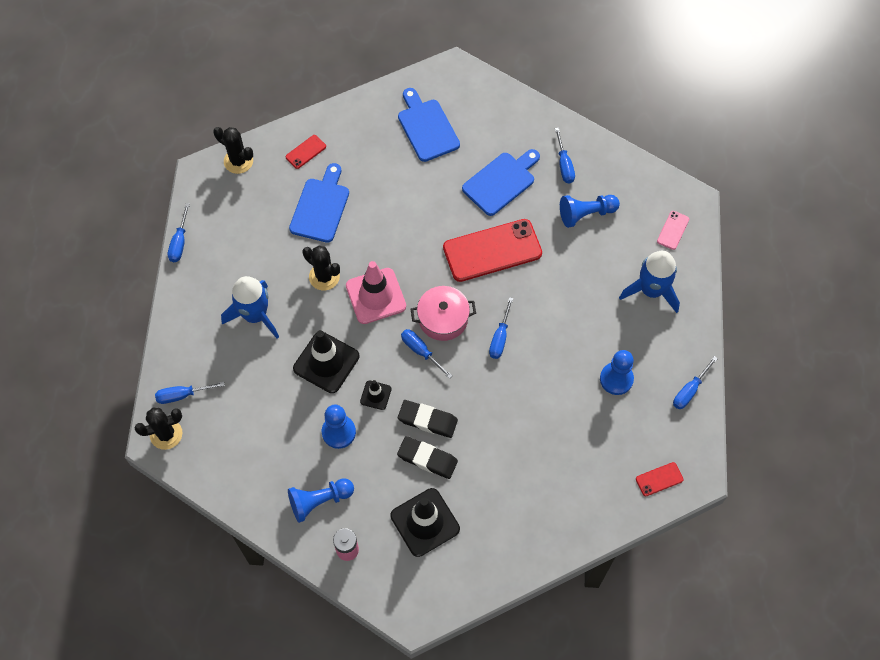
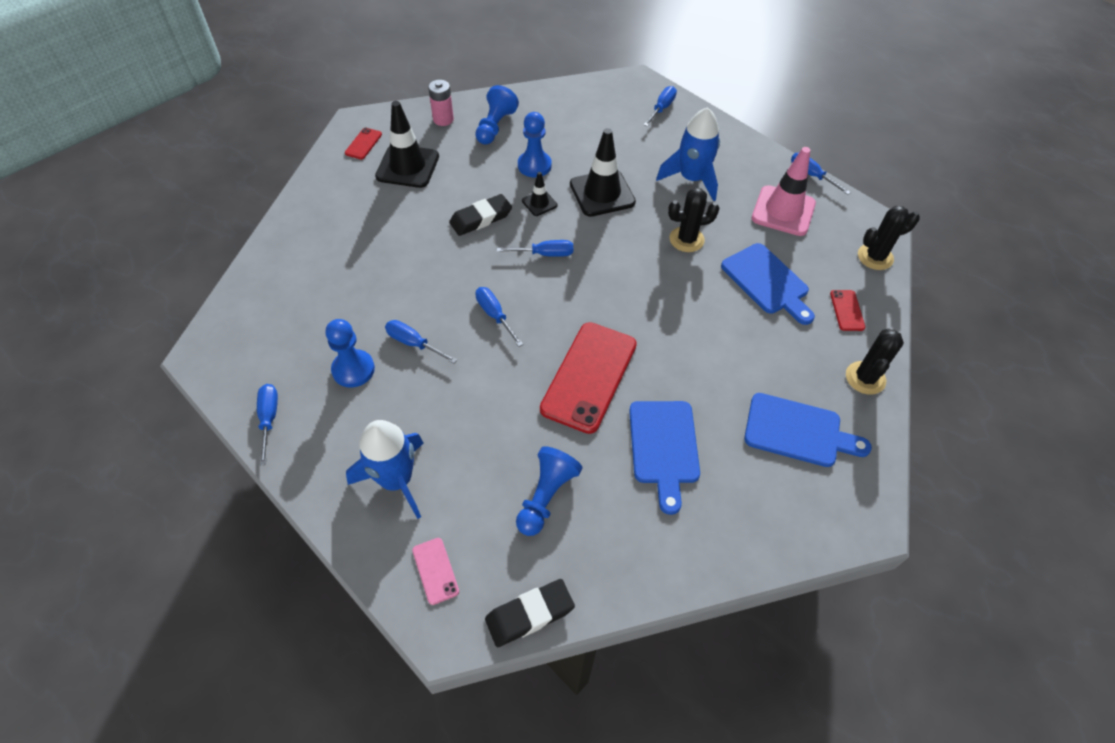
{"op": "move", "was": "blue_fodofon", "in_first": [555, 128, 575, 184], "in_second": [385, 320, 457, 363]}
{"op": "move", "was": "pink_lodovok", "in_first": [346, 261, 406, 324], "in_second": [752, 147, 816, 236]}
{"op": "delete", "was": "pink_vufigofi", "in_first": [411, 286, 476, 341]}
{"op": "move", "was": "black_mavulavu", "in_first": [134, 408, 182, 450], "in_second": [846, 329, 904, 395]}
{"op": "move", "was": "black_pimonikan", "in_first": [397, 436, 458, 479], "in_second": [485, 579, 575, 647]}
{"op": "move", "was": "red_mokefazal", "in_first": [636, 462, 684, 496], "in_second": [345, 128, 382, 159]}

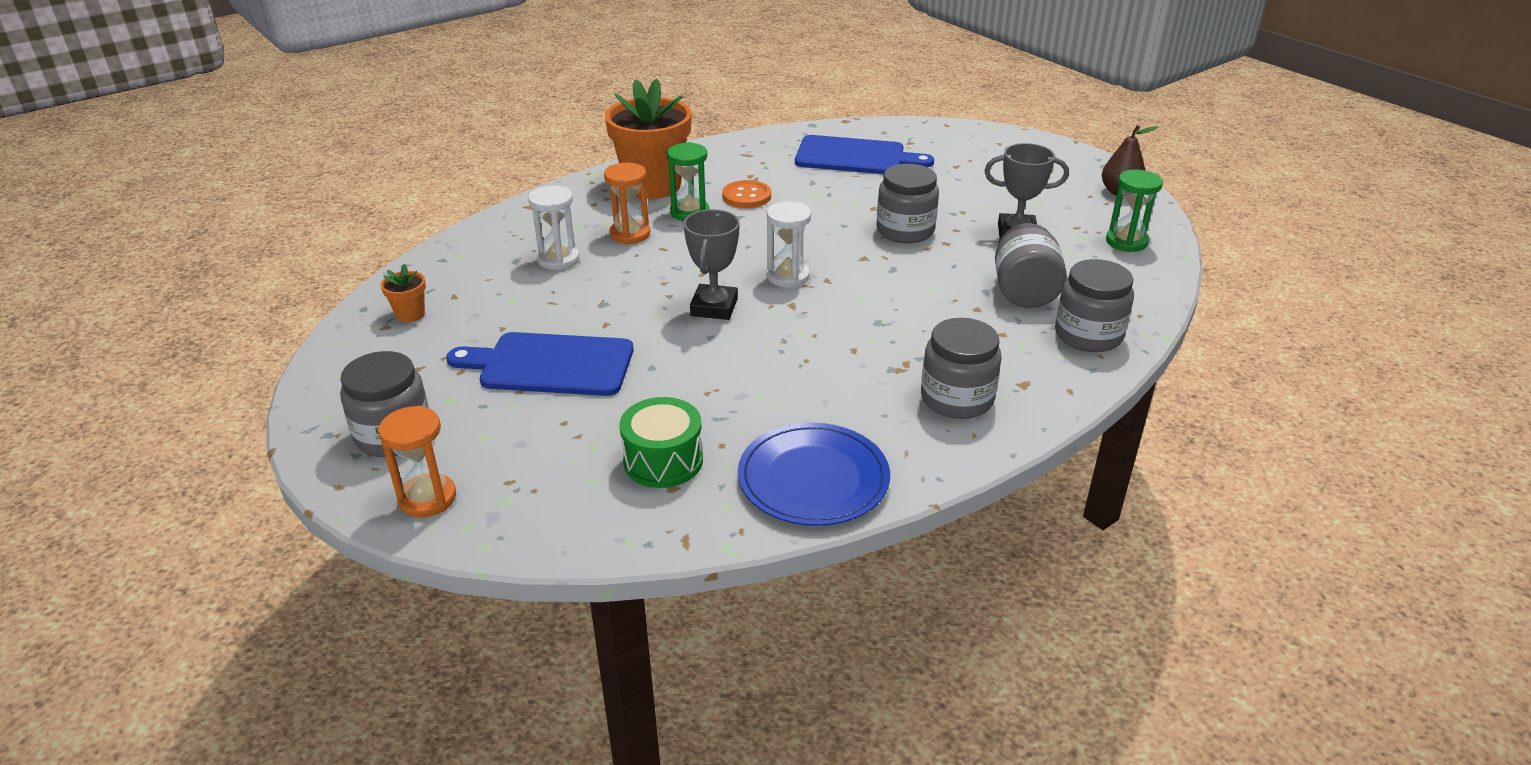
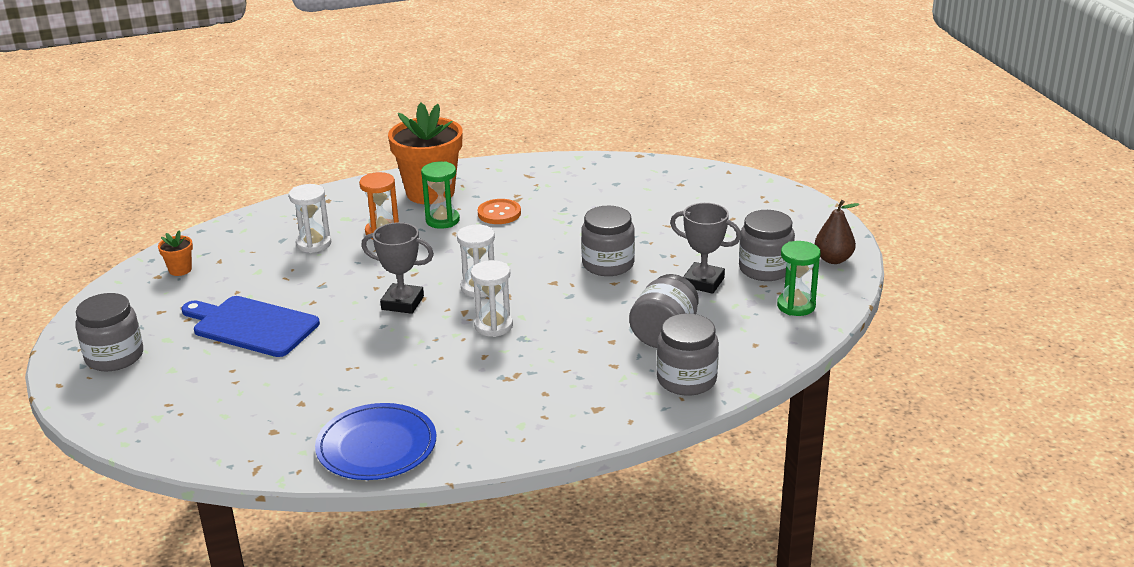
{"op": "delete", "was": "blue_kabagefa", "in_first": [795, 135, 934, 174]}
{"op": "rotate", "was": "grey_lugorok", "in_first": [683, 209, 740, 320], "in_second": [361, 222, 434, 314], "clockwise": 75}
{"op": "move", "was": "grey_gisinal", "in_first": [921, 318, 1002, 419], "in_second": [739, 210, 795, 281]}
{"op": "delete", "was": "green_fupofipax", "in_first": [619, 397, 703, 488]}
{"op": "delete", "was": "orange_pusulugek", "in_first": [378, 406, 456, 517]}
{"op": "insert", "now": "white_pusulugek", "in_second": [471, 260, 513, 337]}

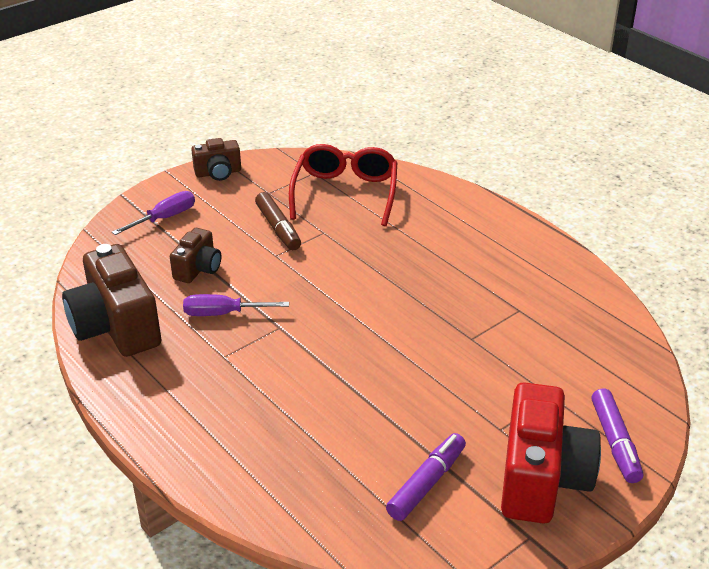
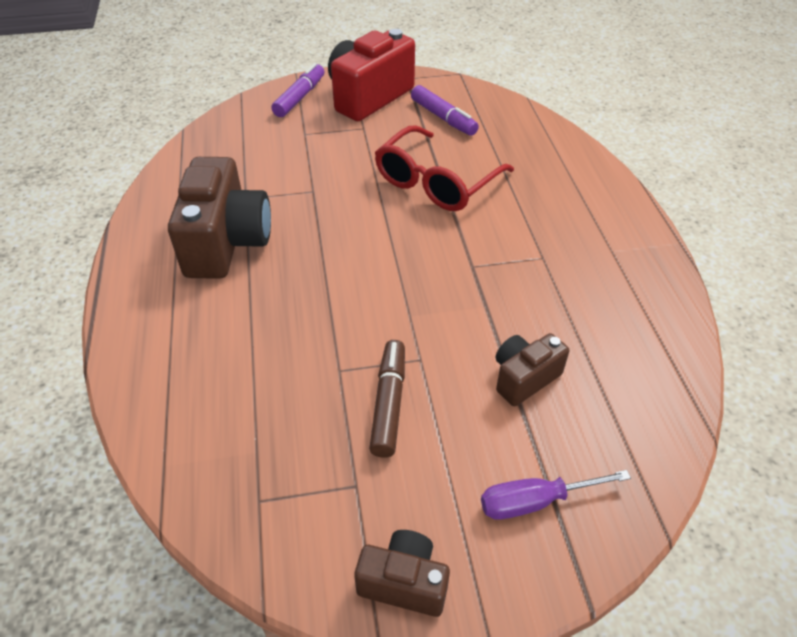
{"op": "move", "was": "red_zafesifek", "in_first": [289, 144, 398, 226], "in_second": [375, 125, 514, 211]}
{"op": "move", "was": "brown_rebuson", "in_first": [62, 244, 161, 357], "in_second": [168, 157, 271, 279]}
{"op": "delete", "was": "purple_fodofon", "in_first": [183, 294, 289, 316]}
{"op": "rotate", "was": "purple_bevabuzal", "in_first": [386, 433, 466, 521], "in_second": [411, 85, 479, 136], "clockwise": -105}

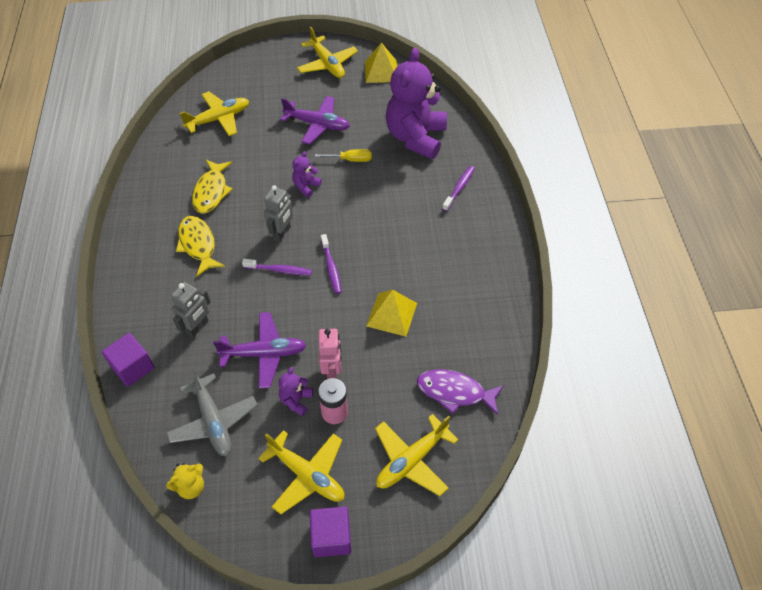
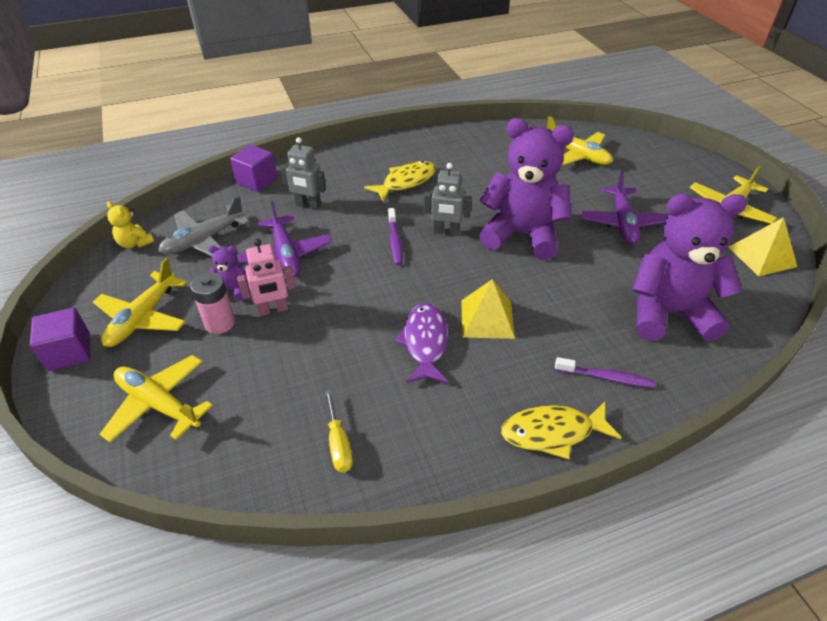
{"op": "move", "was": "yellow_fodofon", "in_first": [315, 149, 372, 162], "in_second": [325, 389, 353, 472]}
{"op": "resize", "was": "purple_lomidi", "in_first": [292, 151, 322, 198], "in_second": [479, 118, 574, 260], "ratio": 2.42}
{"op": "move", "was": "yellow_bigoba", "in_first": [192, 160, 233, 213], "in_second": [501, 402, 622, 459]}
{"op": "delete", "was": "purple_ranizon", "in_first": [321, 234, 342, 294]}
{"op": "move", "was": "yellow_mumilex", "in_first": [366, 290, 417, 337], "in_second": [461, 279, 515, 339]}
{"op": "move", "was": "purple_bigoba", "in_first": [417, 370, 504, 415], "in_second": [394, 303, 449, 383]}

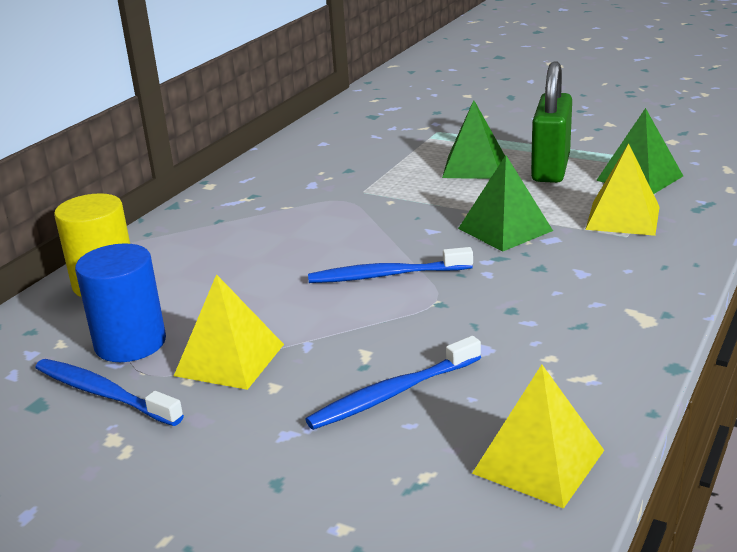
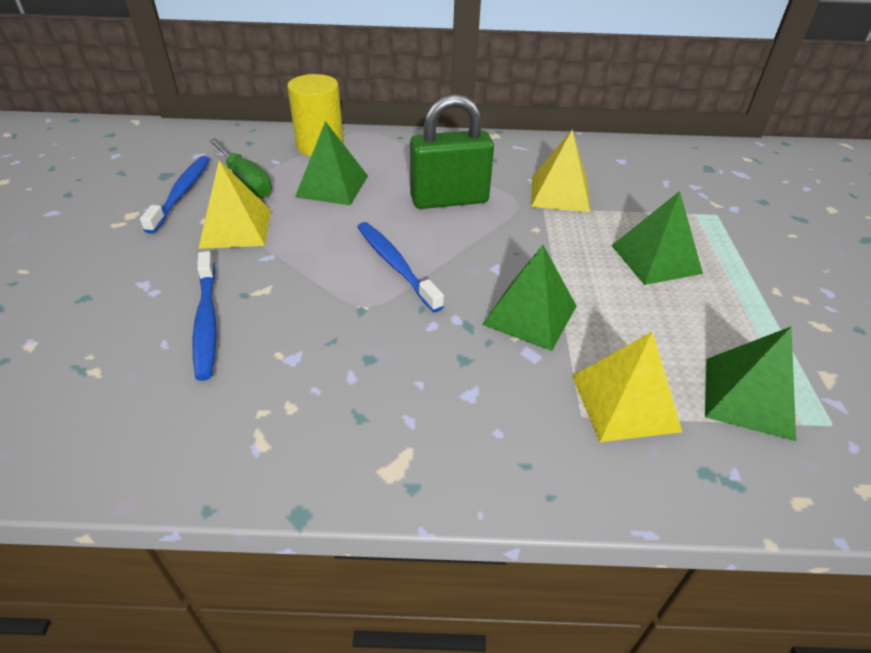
{"op": "move", "was": "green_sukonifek", "in_first": [531, 61, 572, 183], "in_second": [410, 94, 494, 209]}
{"op": "replace", "was": "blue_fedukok", "now": "green_fodofon", "in_first": [75, 244, 166, 362], "in_second": [209, 138, 272, 198]}
{"op": "rotate", "was": "blue_ranizon", "in_first": [305, 336, 481, 430], "in_second": [192, 251, 217, 381], "clockwise": -135}
{"op": "move", "was": "yellow_mumilex", "in_first": [472, 364, 604, 509], "in_second": [531, 130, 590, 212]}
{"op": "insert", "now": "green_mumilex", "in_second": [295, 121, 368, 205]}

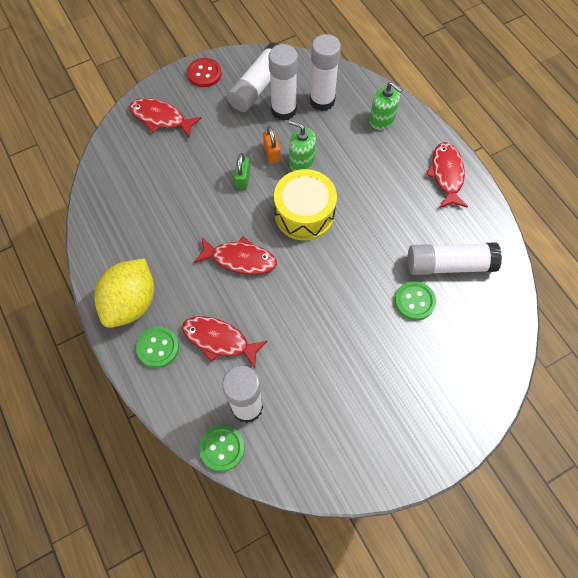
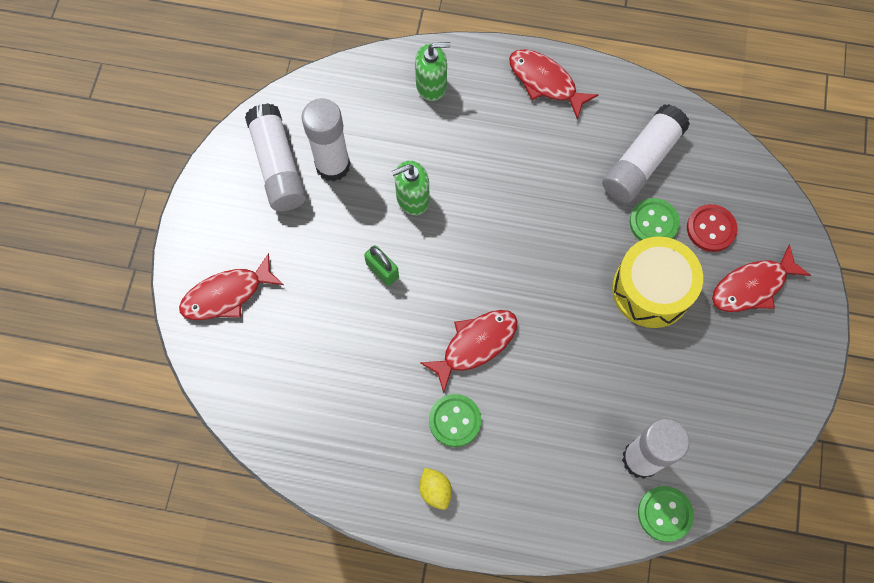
{"op": "delete", "was": "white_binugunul", "in_first": [310, 34, 341, 111]}
{"op": "move", "was": "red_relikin", "in_first": [187, 58, 222, 87], "in_second": [687, 204, 737, 252]}
{"op": "delete", "was": "orange_sukonifek", "in_first": [263, 126, 281, 163]}
{"op": "move", "was": "yellow_fupofipax", "in_first": [274, 169, 337, 241], "in_second": [612, 236, 703, 328]}
{"op": "resize", "was": "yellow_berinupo", "in_first": [94, 258, 154, 328], "in_second": [419, 468, 452, 510], "ratio": 0.44}
{"op": "move", "was": "red_bigoba", "in_first": [182, 316, 268, 369], "in_second": [712, 244, 811, 312]}
{"op": "move", "was": "green_relikin", "in_first": [136, 327, 179, 368], "in_second": [429, 394, 481, 447]}

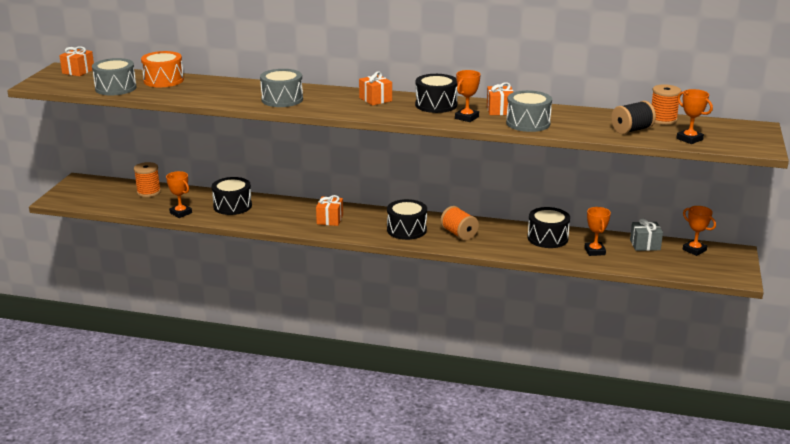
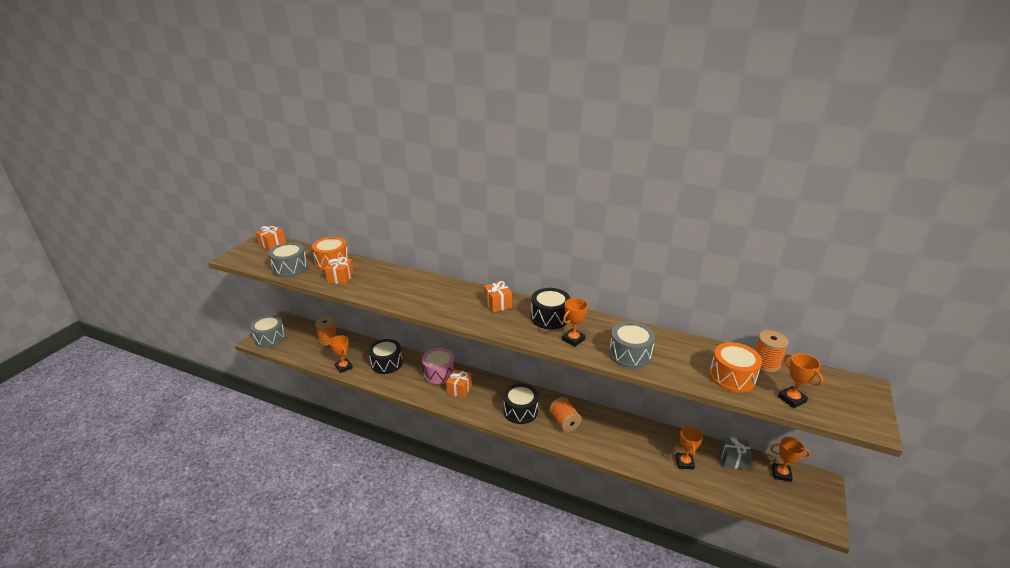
{"op": "move", "was": "grey_fupofipax", "in_first": [260, 69, 303, 107], "in_second": [250, 315, 286, 348]}
{"op": "move", "was": "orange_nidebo", "in_first": [487, 82, 513, 115], "in_second": [325, 257, 354, 284]}
{"op": "replace", "was": "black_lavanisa", "now": "orange_fupofipax", "in_first": [611, 101, 656, 134], "in_second": [709, 342, 762, 393]}
{"op": "rotate", "was": "orange_lugorok", "in_first": [683, 206, 716, 256], "in_second": [770, 437, 811, 482], "clockwise": -45}
{"op": "delete", "was": "black_fupofipax", "in_first": [527, 207, 570, 248]}
{"op": "insert", "now": "pink_fupofipax", "in_second": [422, 348, 455, 384]}

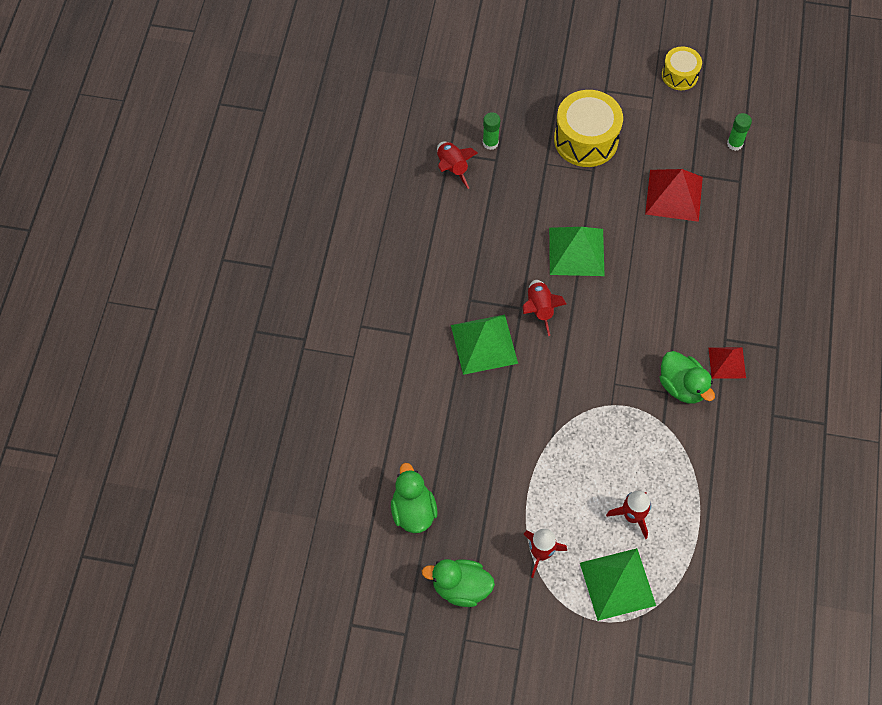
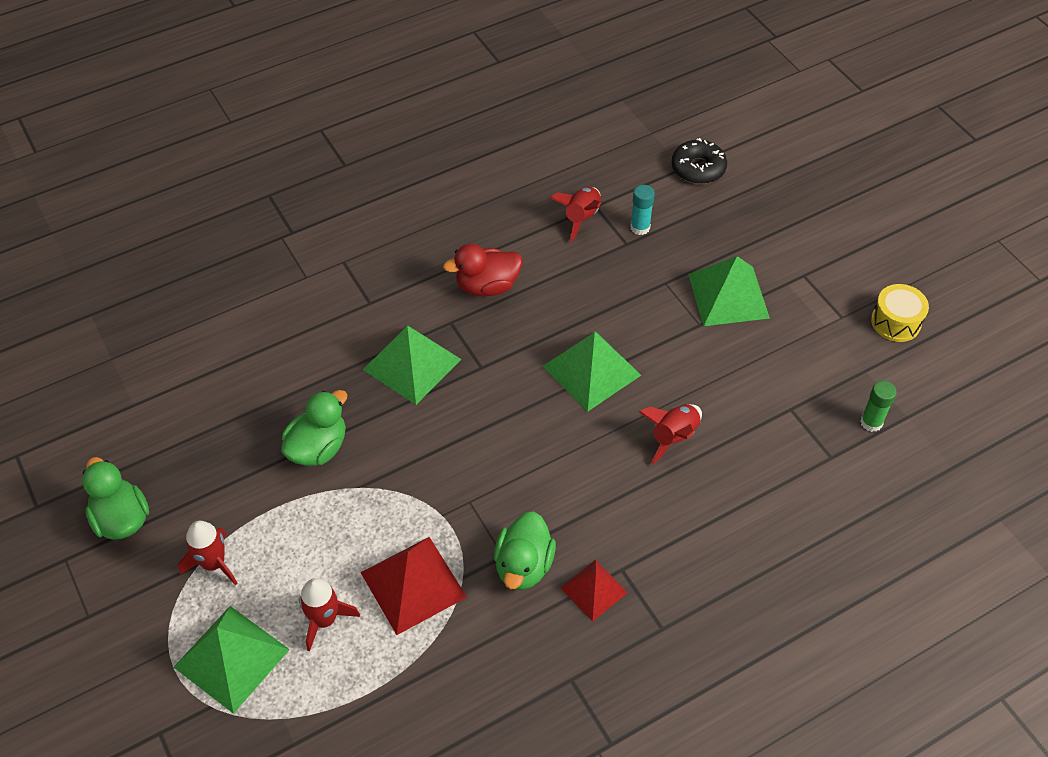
{"op": "replace", "was": "yellow_fupofipax", "now": "green_mumilex", "in_first": [554, 90, 623, 167], "in_second": [688, 256, 770, 326]}
{"op": "recolor", "was": "green_binugunul", "now": "turquoise_binugunul", "in_first": [483, 112, 500, 150], "in_second": [630, 185, 655, 235]}
{"op": "move", "was": "red_mumilex", "in_first": [645, 169, 703, 222], "in_second": [360, 537, 467, 635]}
{"op": "move", "was": "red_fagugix", "in_first": [523, 280, 566, 336], "in_second": [639, 404, 702, 465]}
{"op": "move", "was": "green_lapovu", "in_first": [391, 463, 438, 533], "in_second": [281, 390, 347, 466]}
{"op": "insert", "now": "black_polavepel", "in_second": [672, 138, 727, 184]}
{"op": "insert", "now": "red_lapovu", "in_second": [443, 244, 522, 296]}

